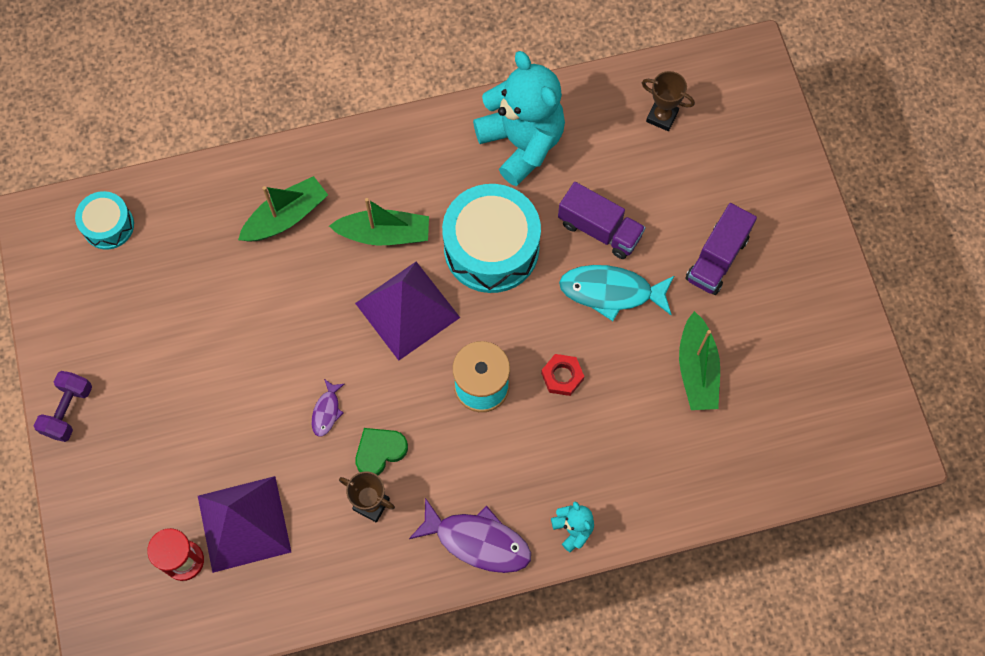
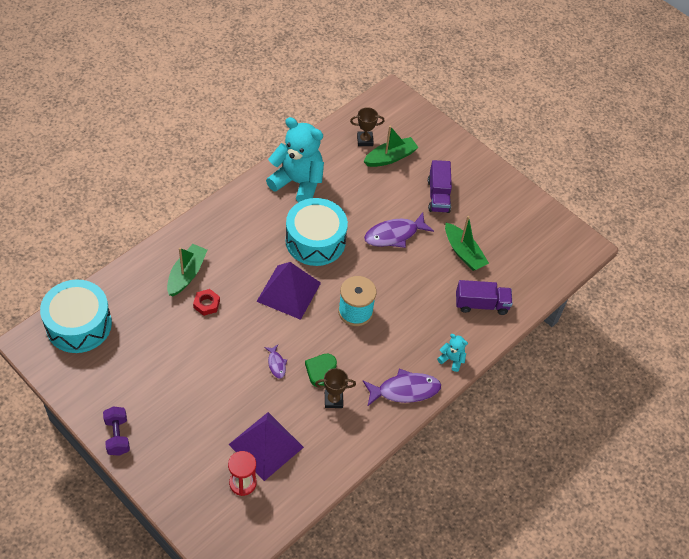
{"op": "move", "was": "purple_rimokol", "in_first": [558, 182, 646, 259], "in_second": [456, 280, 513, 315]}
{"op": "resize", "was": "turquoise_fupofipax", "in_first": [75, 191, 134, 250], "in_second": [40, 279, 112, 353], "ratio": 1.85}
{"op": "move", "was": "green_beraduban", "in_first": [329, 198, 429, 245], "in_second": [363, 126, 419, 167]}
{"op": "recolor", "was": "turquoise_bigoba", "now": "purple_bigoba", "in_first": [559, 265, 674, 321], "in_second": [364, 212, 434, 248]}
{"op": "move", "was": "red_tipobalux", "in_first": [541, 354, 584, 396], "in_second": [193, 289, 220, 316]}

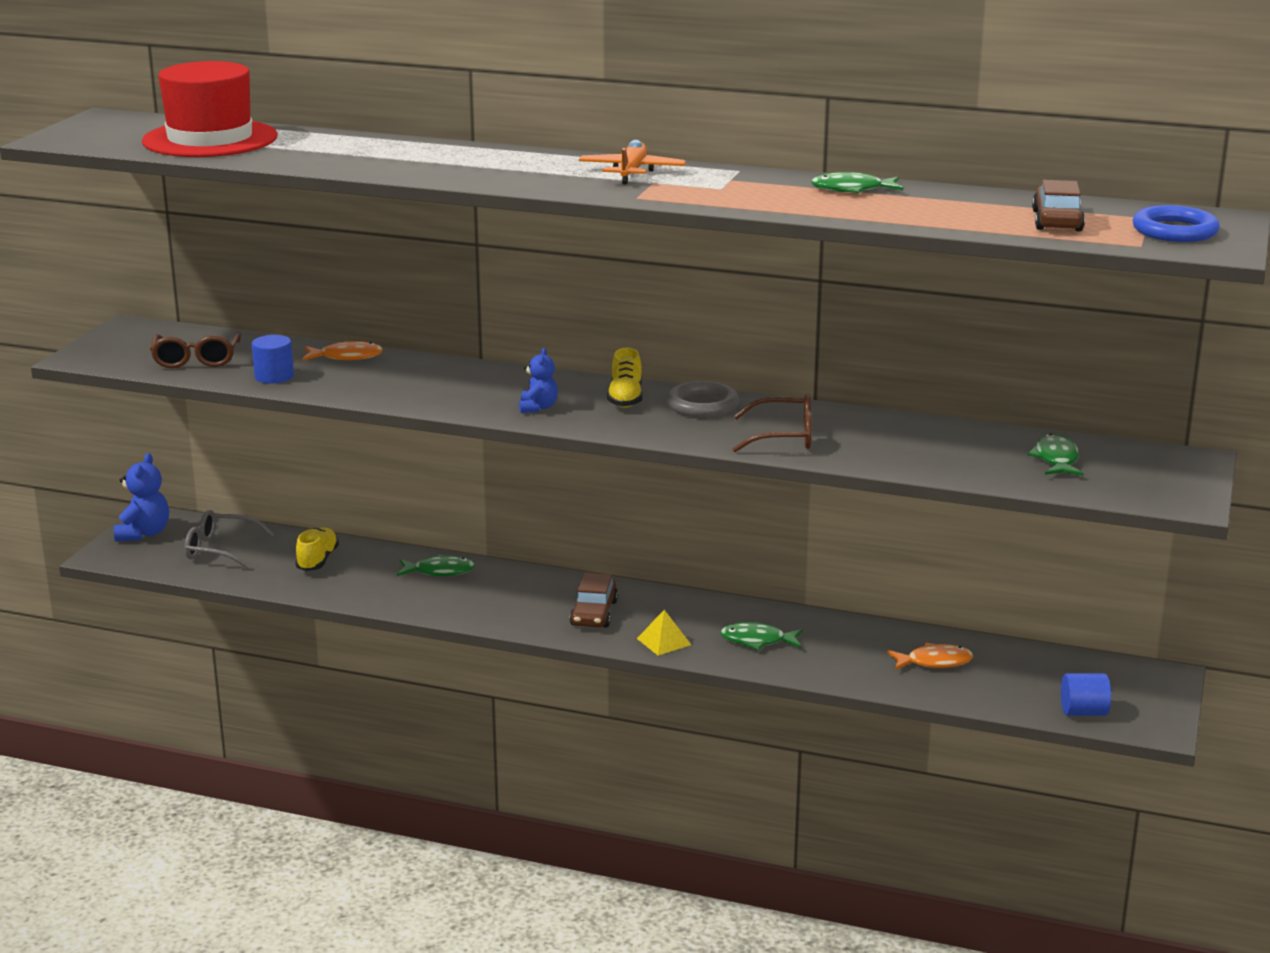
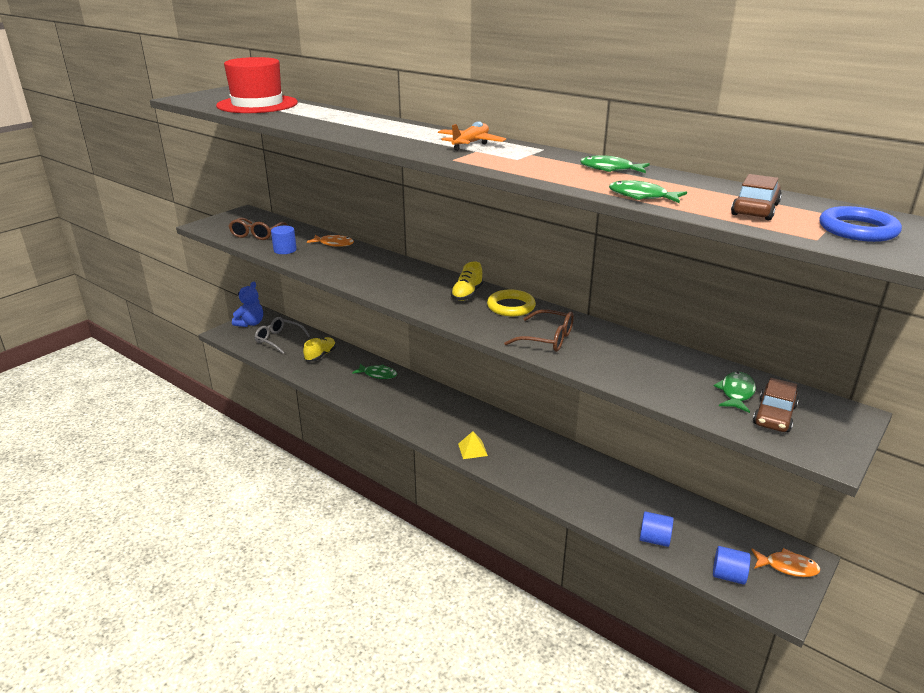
{"op": "delete", "was": "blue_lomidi", "in_first": [519, 348, 558, 413]}
{"op": "recolor", "was": "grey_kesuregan", "now": "yellow_kesuregan", "in_first": [666, 381, 739, 418], "in_second": [487, 290, 536, 316]}
{"op": "move", "was": "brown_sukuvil", "in_first": [570, 573, 618, 628], "in_second": [753, 378, 799, 432]}
{"op": "move", "was": "green_bigoba", "in_first": [720, 622, 803, 650], "in_second": [609, 180, 687, 203]}
{"op": "move", "was": "orange_bigoba", "in_first": [887, 643, 973, 670], "in_second": [751, 548, 820, 577]}
{"op": "insert", "now": "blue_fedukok", "in_second": [640, 511, 673, 547]}

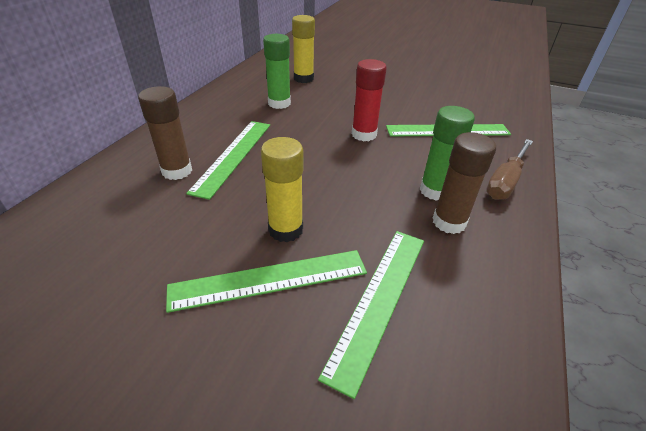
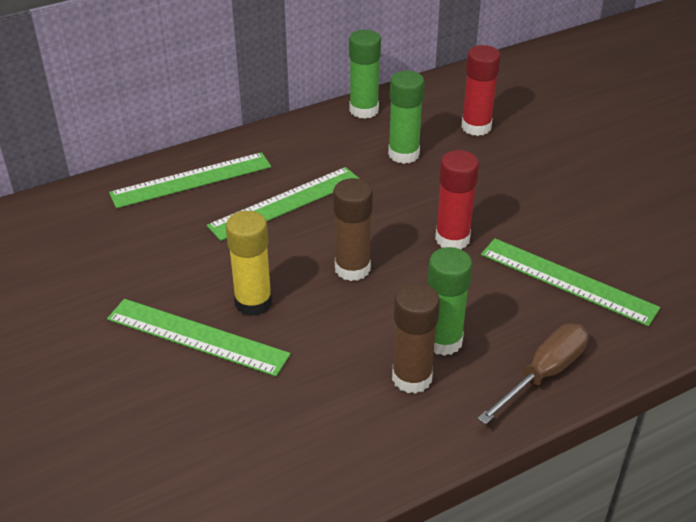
{"op": "recolor", "was": "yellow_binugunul", "now": "red_binugunul", "in_first": [292, 15, 315, 83], "in_second": [461, 45, 501, 136]}
{"op": "move", "was": "brown_binugunul", "in_first": [138, 86, 192, 180], "in_second": [333, 178, 373, 281]}
{"op": "rotate", "was": "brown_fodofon", "in_first": [486, 139, 533, 200], "in_second": [477, 323, 589, 425], "clockwise": 150}
{"op": "move", "was": "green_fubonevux", "in_first": [318, 231, 424, 399], "in_second": [109, 152, 271, 208]}
{"op": "insert", "now": "green_binugunul", "in_second": [349, 30, 381, 119]}

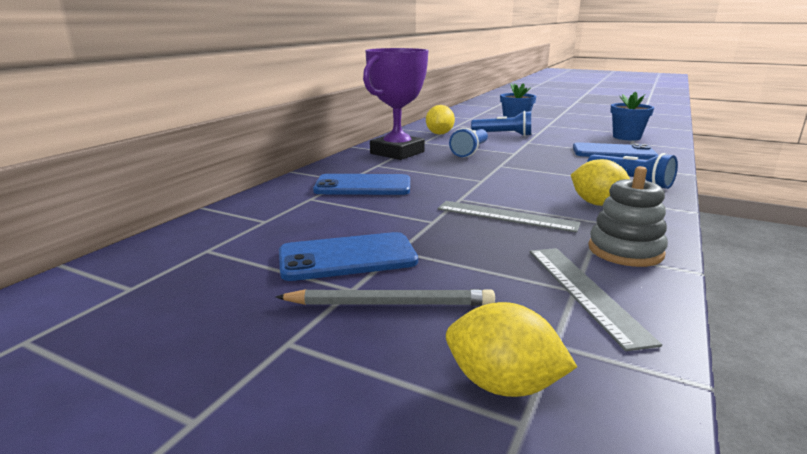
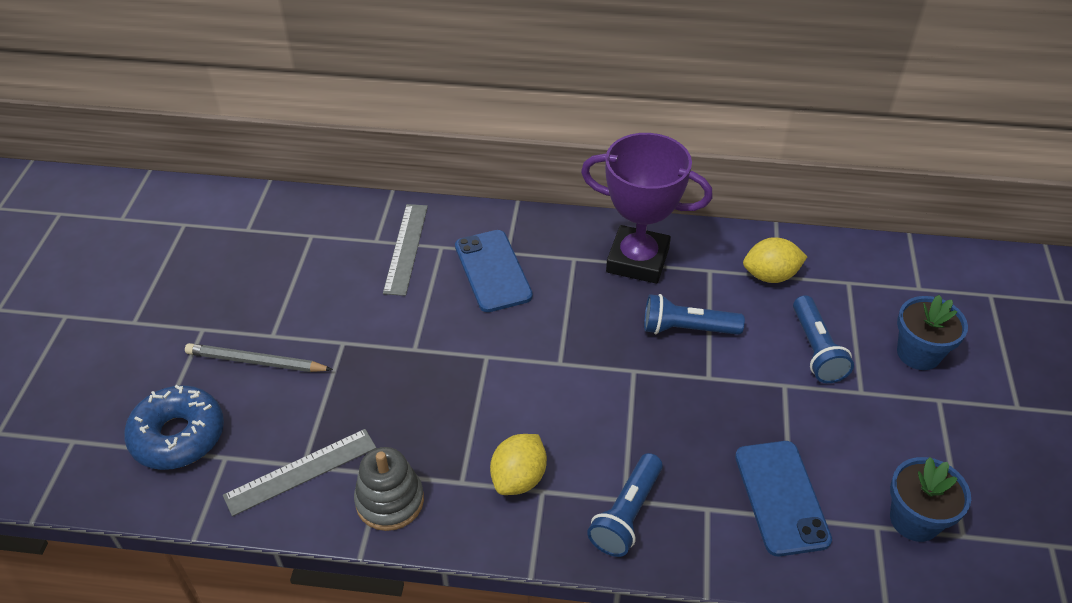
{"op": "move", "was": "grey_fubonevux", "in_first": [438, 201, 581, 233], "in_second": [383, 204, 428, 296]}
{"op": "delete", "was": "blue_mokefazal", "in_first": [279, 232, 418, 281]}
{"op": "rotate", "was": "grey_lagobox", "in_first": [276, 289, 495, 306], "in_second": [185, 343, 333, 372], "clockwise": 120}
{"op": "replace", "was": "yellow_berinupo", "now": "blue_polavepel", "in_first": [446, 302, 577, 397], "in_second": [124, 385, 224, 470]}

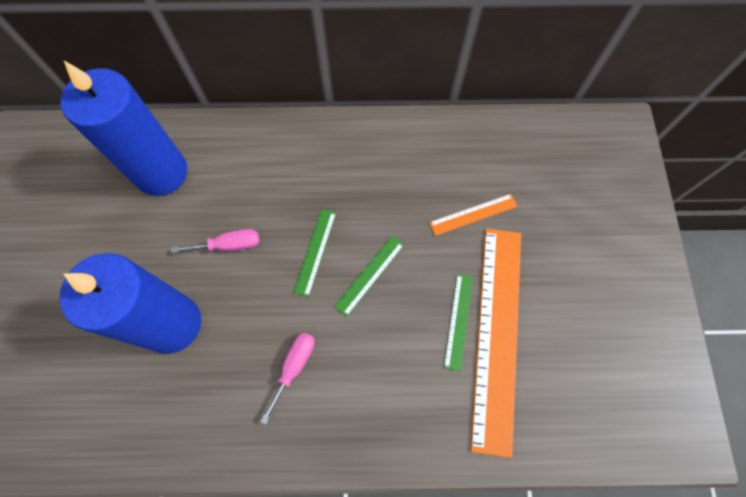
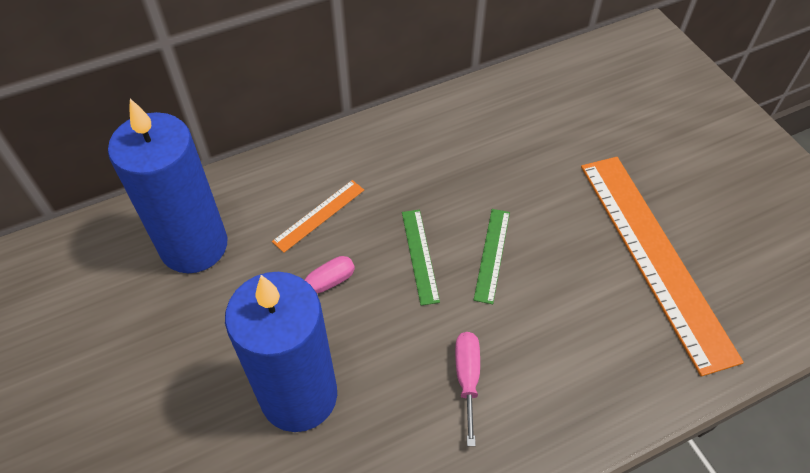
{"op": "move", "was": "orange_fubonevux", "in_first": [429, 194, 518, 236], "in_second": [272, 180, 364, 253]}
{"op": "delete", "was": "green_fubonevux", "in_first": [444, 274, 473, 371]}

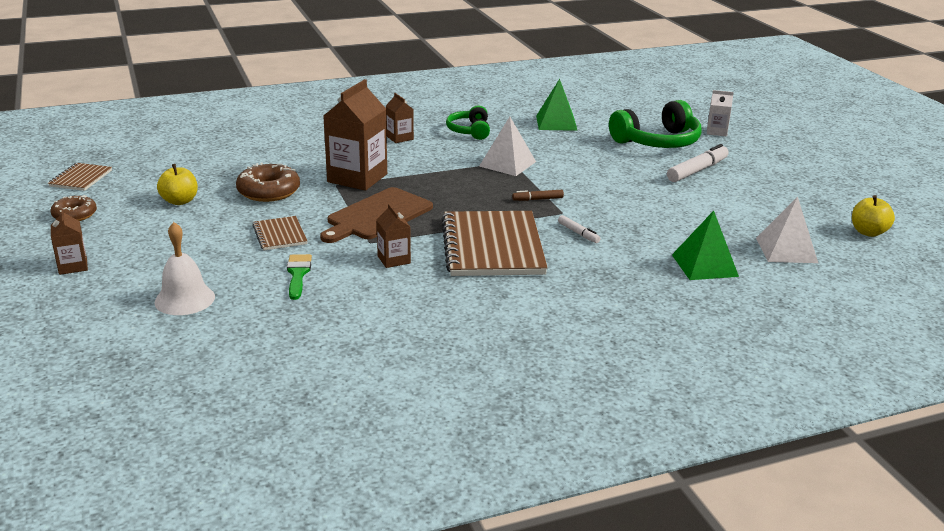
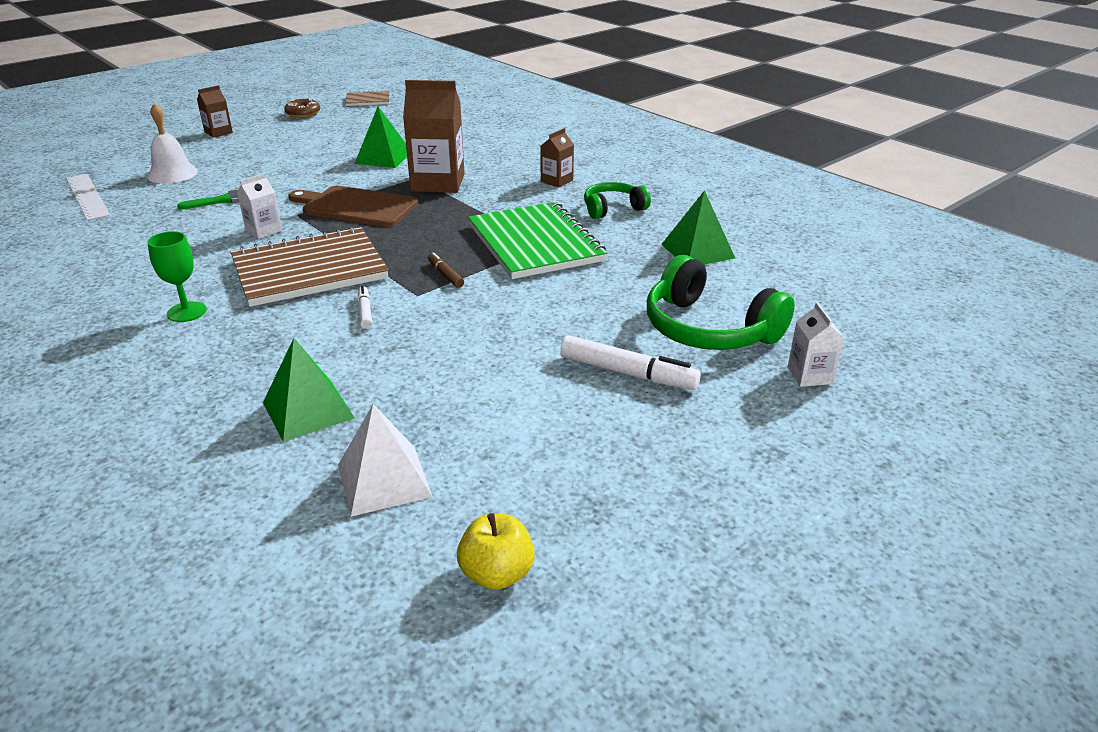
{"op": "replace", "was": "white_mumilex", "now": "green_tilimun", "in_first": [479, 117, 536, 176], "in_second": [468, 202, 607, 279]}
{"op": "replace", "was": "brown_polavepel", "now": "green_mumilex", "in_first": [236, 162, 300, 202], "in_second": [354, 107, 407, 168]}
{"op": "delete", "was": "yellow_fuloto", "in_first": [157, 164, 198, 205]}
{"op": "recolor", "was": "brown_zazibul", "now": "white_zazibul", "in_first": [377, 204, 411, 268], "in_second": [237, 173, 282, 239]}
{"op": "rotate", "was": "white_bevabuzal", "in_first": [558, 215, 600, 243], "in_second": [357, 285, 372, 329], "clockwise": 135}
{"op": "delete", "was": "brown_tilimun", "in_first": [252, 216, 307, 250]}
{"op": "insert", "now": "white_fubonevux", "in_second": [66, 174, 110, 221]}
{"op": "insert", "now": "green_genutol", "in_second": [147, 231, 207, 322]}

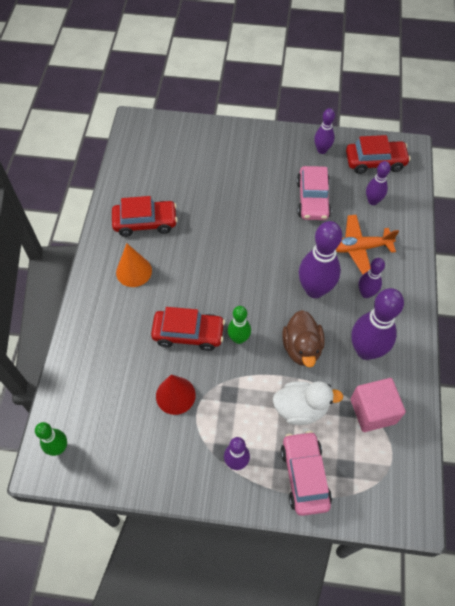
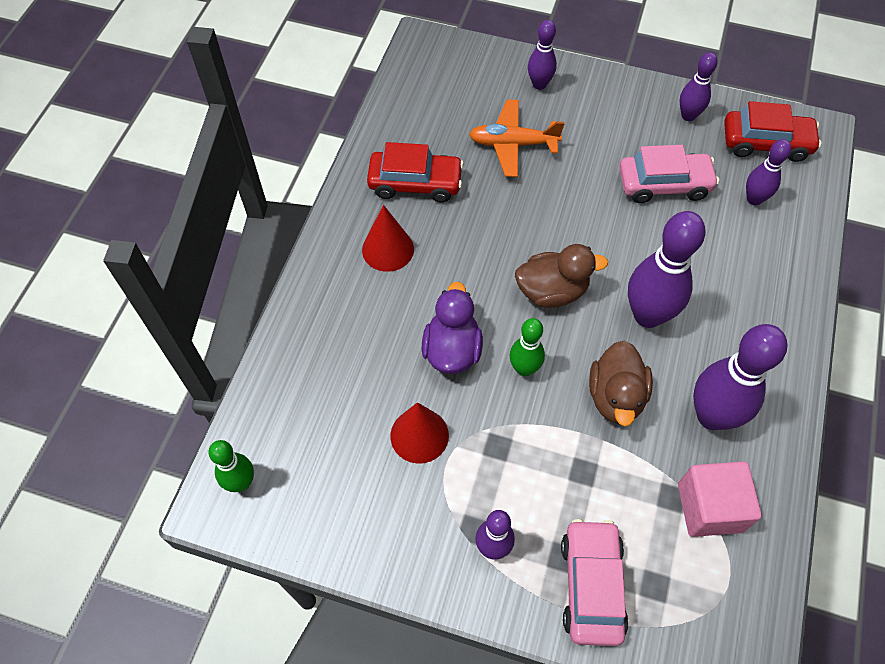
{"op": "rotate", "was": "pink_sukuvil", "in_first": [297, 166, 331, 220], "in_second": [619, 145, 719, 203], "clockwise": -105}
{"op": "move", "was": "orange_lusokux", "in_first": [336, 215, 399, 274], "in_second": [469, 100, 565, 177]}
{"op": "recolor", "was": "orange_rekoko", "now": "red_rekoko", "in_first": [116, 243, 152, 287], "in_second": [362, 205, 414, 272]}
{"op": "move", "was": "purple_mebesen", "in_first": [359, 258, 385, 298], "in_second": [528, 20, 557, 90]}
{"op": "replace", "was": "red_sukuvil", "now": "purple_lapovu", "in_first": [151, 307, 225, 351], "in_second": [422, 282, 483, 374]}
{"op": "delete", "was": "white_lapovu", "in_first": [272, 381, 343, 425]}
{"op": "insert", "now": "brown_lapovu", "in_second": [515, 244, 608, 308]}

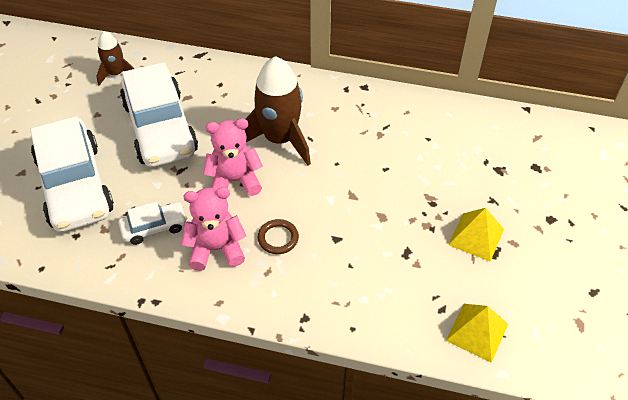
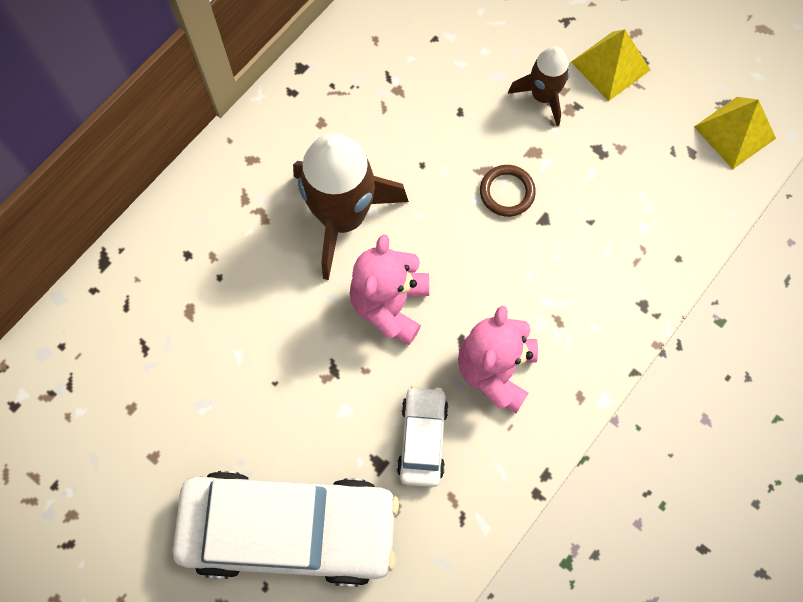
{"op": "move", "was": "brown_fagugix", "in_first": [97, 31, 134, 86], "in_second": [508, 46, 570, 126]}
{"op": "delete", "was": "white_sukuvil", "in_first": [120, 62, 198, 167]}
{"op": "move", "was": "brown_kesuregan", "in_first": [258, 219, 299, 254], "in_second": [480, 165, 536, 217]}

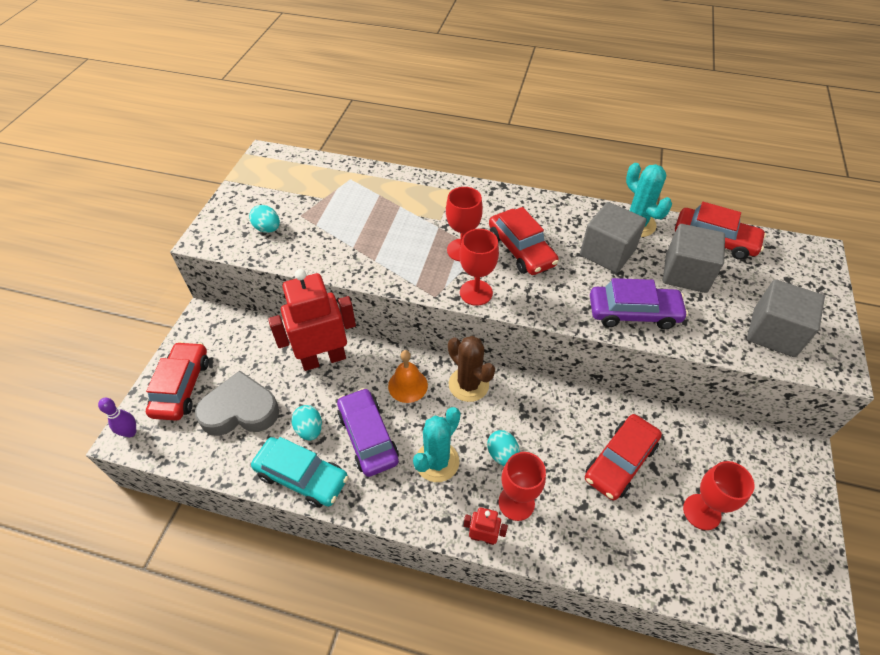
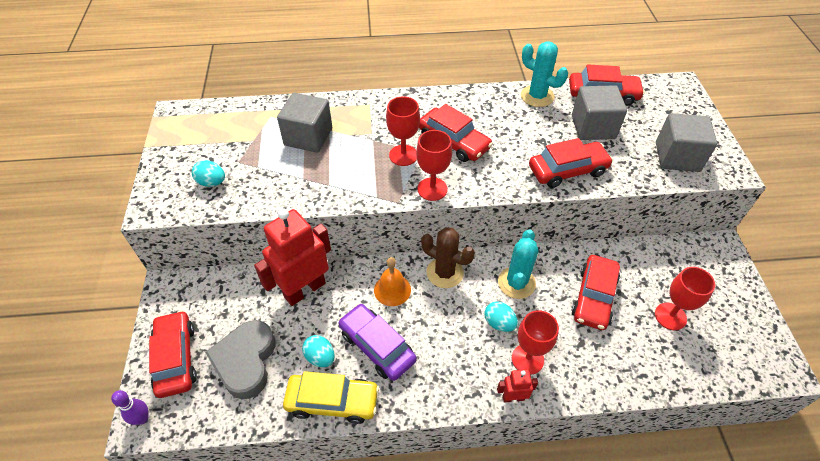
{"op": "move", "was": "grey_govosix", "in_first": [580, 202, 647, 273], "in_second": [277, 93, 332, 153]}
{"op": "recolor", "was": "purple_sukuvil", "now": "red_sukuvil", "in_first": [590, 278, 688, 329], "in_second": [529, 138, 613, 188]}
{"op": "rotate", "was": "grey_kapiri", "in_first": [195, 371, 279, 436], "in_second": [205, 320, 275, 399], "clockwise": -60}
{"op": "move", "was": "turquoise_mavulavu", "in_first": [413, 407, 461, 482], "in_second": [498, 229, 538, 299]}
{"op": "recolor", "was": "turquoise_sukuvil", "now": "yellow_sukuvil", "in_first": [251, 437, 348, 508], "in_second": [283, 371, 379, 424]}

